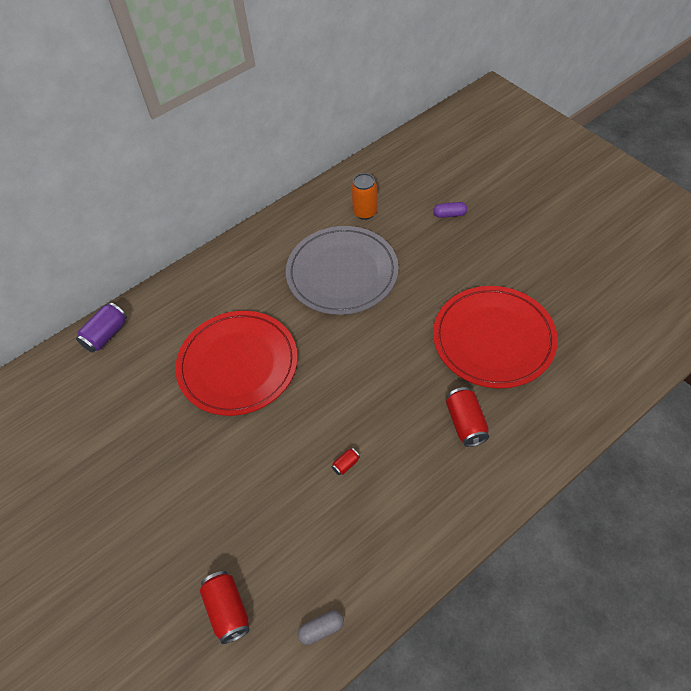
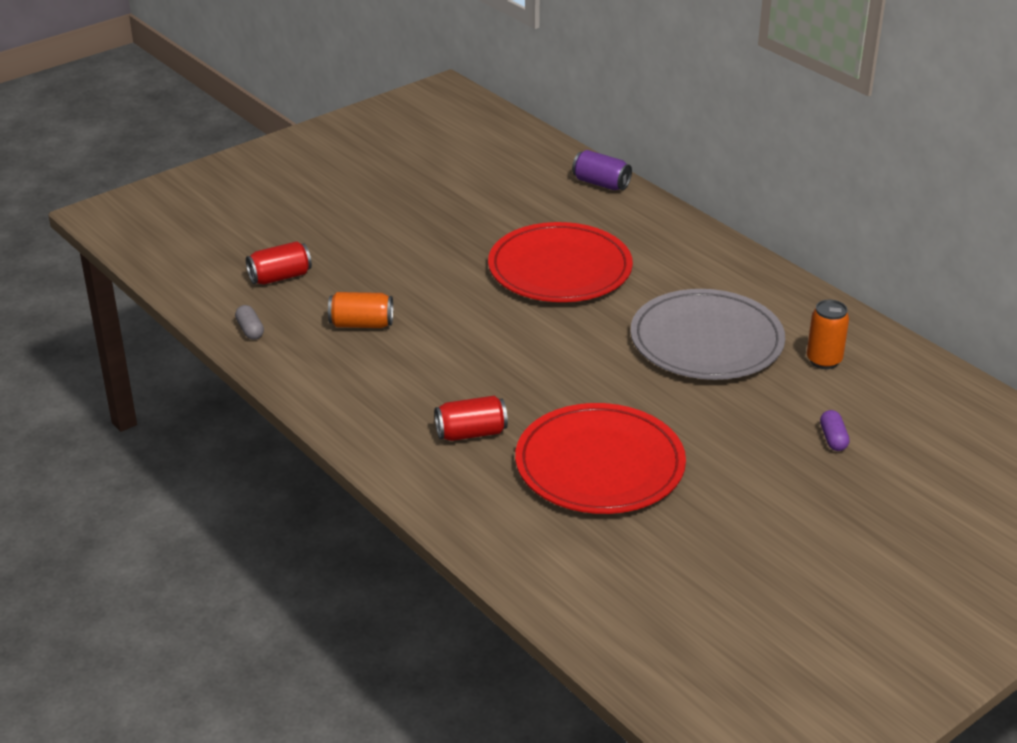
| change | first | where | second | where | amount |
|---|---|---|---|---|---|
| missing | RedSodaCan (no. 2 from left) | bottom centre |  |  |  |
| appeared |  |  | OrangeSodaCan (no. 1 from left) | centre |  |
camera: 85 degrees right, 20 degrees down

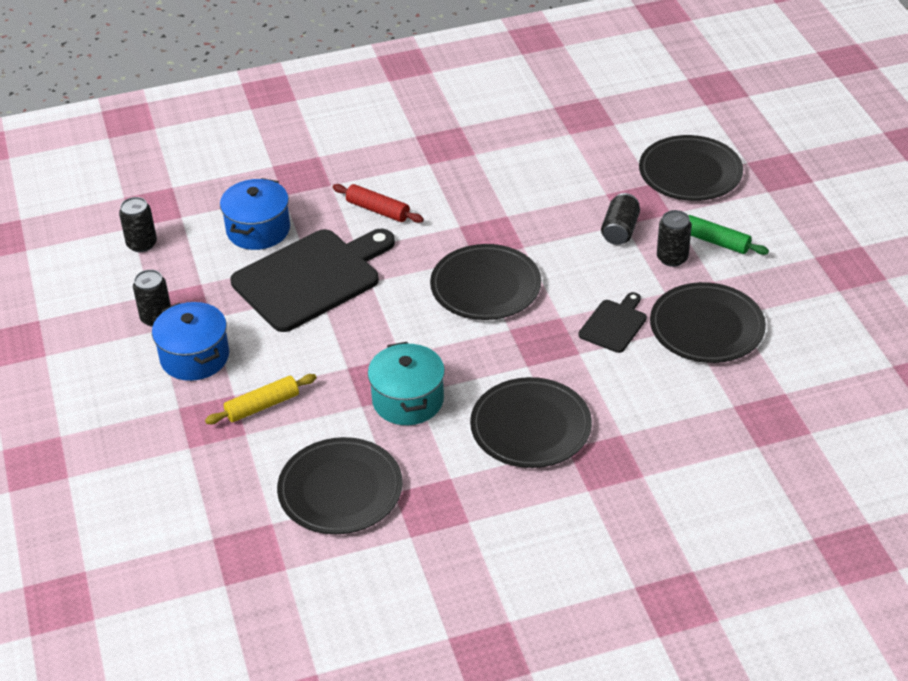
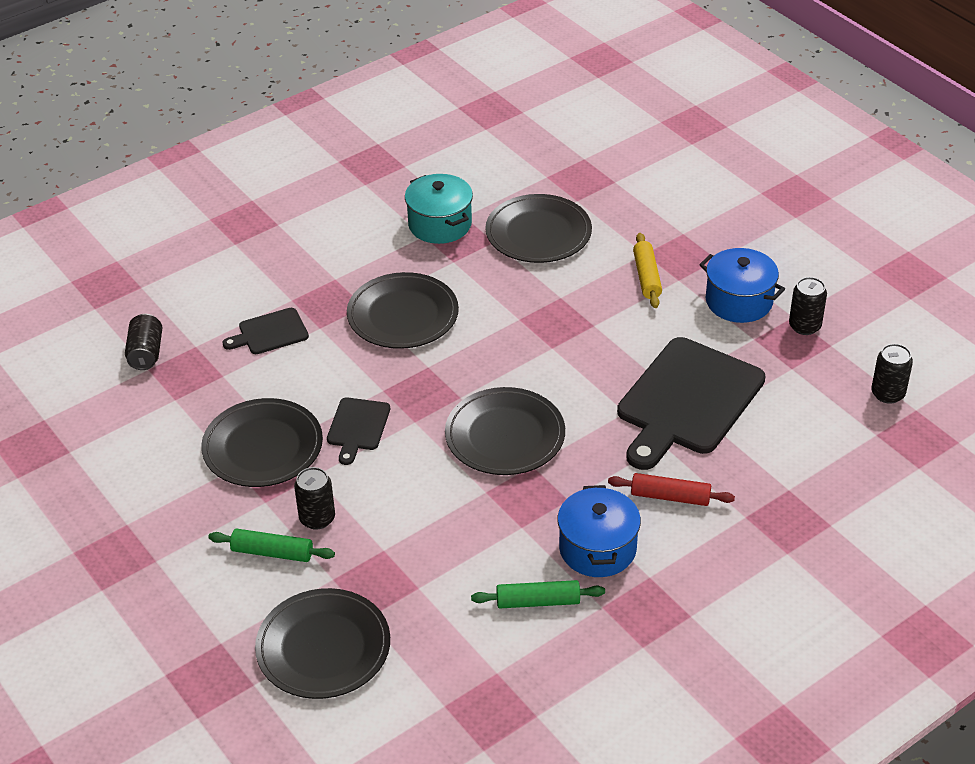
| change | first | where | second | where | amount |
|---|---|---|---|---|---|
| spun | GoldenDoughRoller | middle left |  | centre | 45 degrees counterclockwise |
| relocated | CobaltPot (no. 2 from left in the first image) | top left | CobaltPot (no. 1 from left) | bottom centre |  |
| relocated | TealPot | centre |  | top centre |  |
| relocated | BlackSodaCan (no. 3 from left in the first image) | top right | BlackSodaCan (no. 1 from left) | middle left |  |
| appeared |  |  | BlackChoppingBoard (no. 1 from left) | middle left |  |
| appeared |  |  | EmeraldDoughRoller (no. 2 from left) | bottom centre |  |
camera: 160 degrees right, 0 degrees up

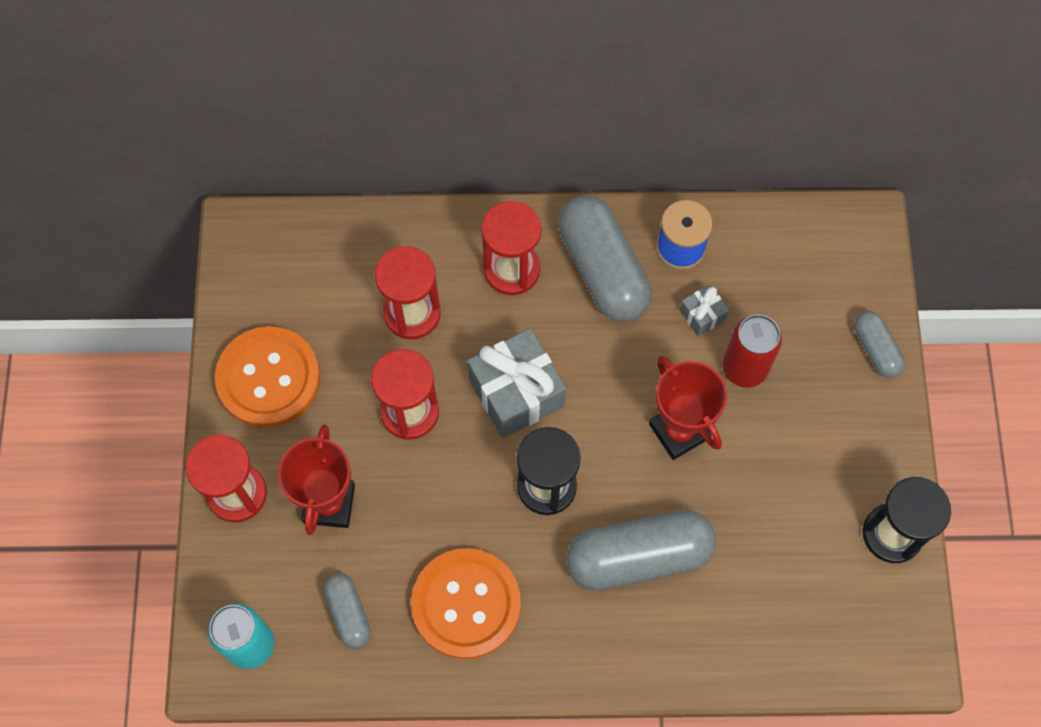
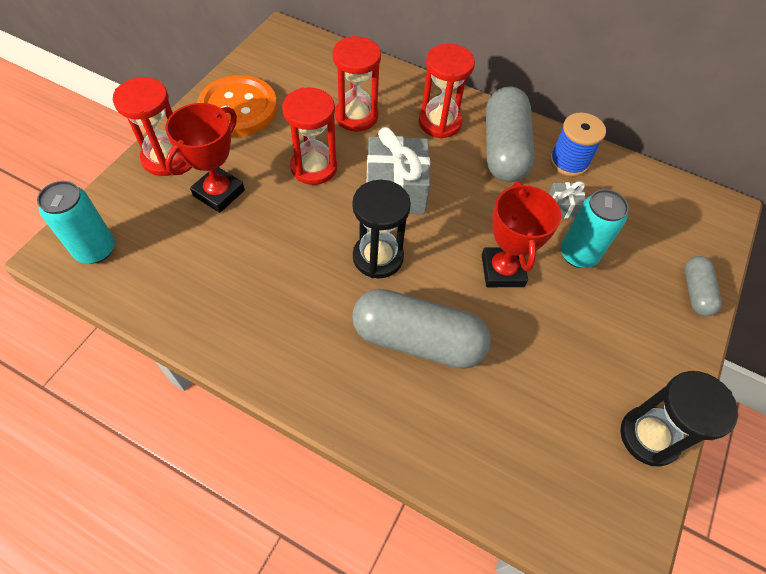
| change | first | where | second | where | amount |
|---|---|---|---|---|---|
| missing | GreyPill (no. 1 from left) | bottom centre |  |  |  |
| missing | OrangeSewingButton (no. 2 from left) | bottom centre |  |  |  |
| colour | RedSodaCan | middle right | TealSodaCan (no. 2 from left) | middle right |  |
camera: 25 degrees right, 10 degrees down

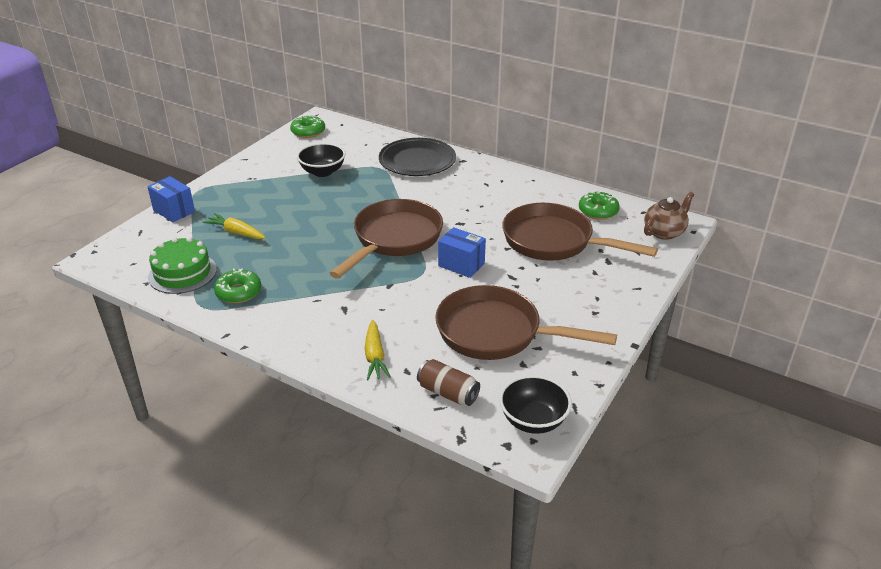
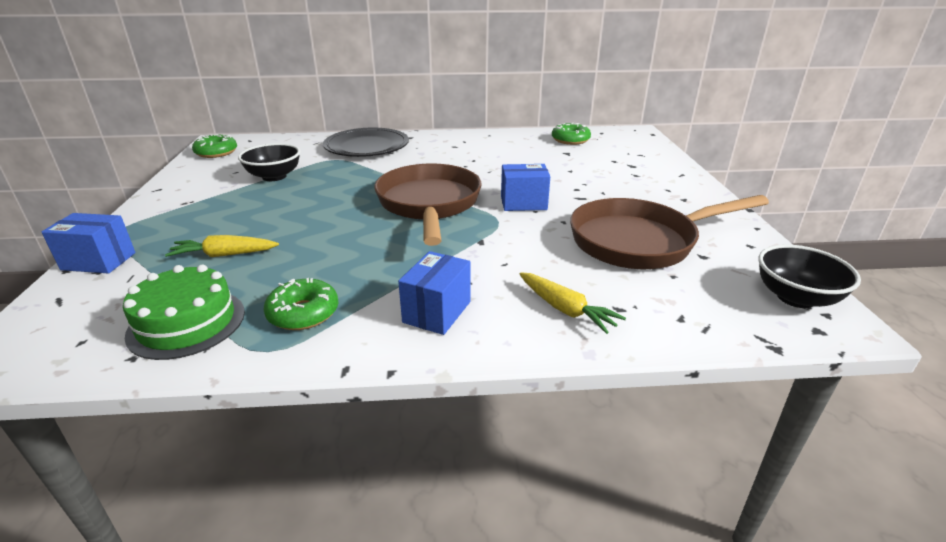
| change | first | where | second | where | amount |
|---|---|---|---|---|---|
| missing | DarkBrownSodaCan | bottom centre |  |  |  |
| missing | DarkBrownSkillet (no. 3 from left) | centre |  |  |  |
| missing | DarkBrownTeapot | middle right |  |  |  |
| appeared |  |  | CobaltParcel (no. 2 from left) | centre |  |
camera: 35 degrees left, 5 degrees down

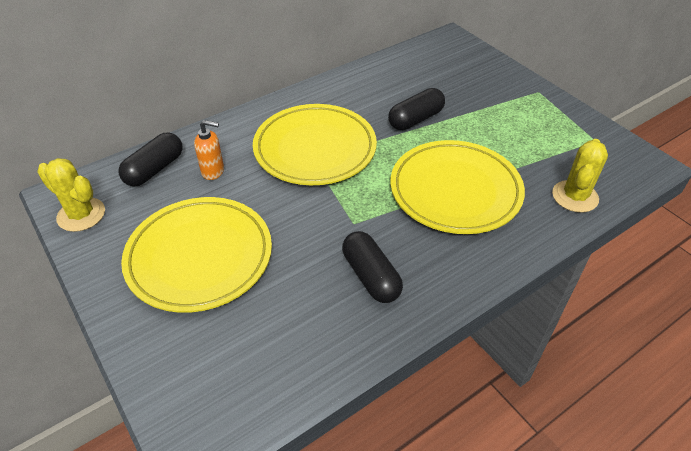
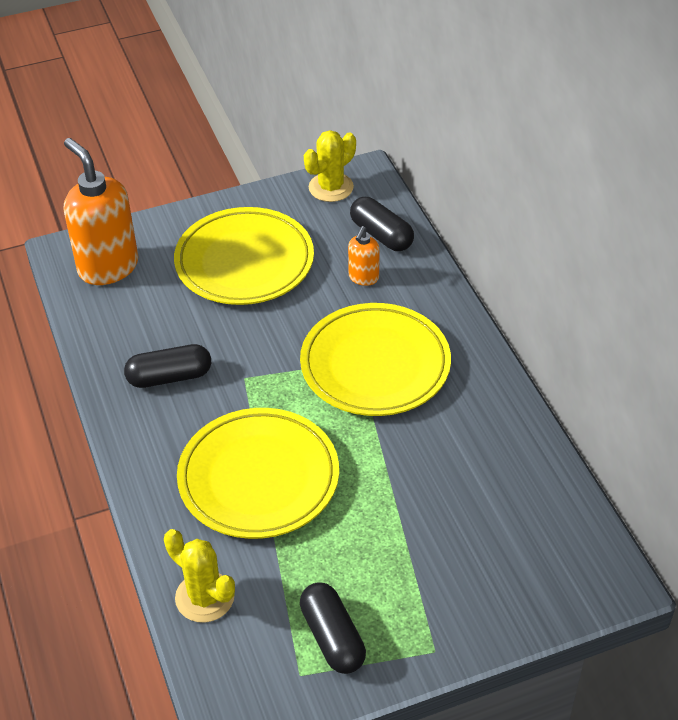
| change | first | where | second | where | amount |
|---|---|---|---|---|---|
| relocated | BlackPill (no. 3 from left in the first image) | top centre | BlackPill (no. 2 from left) | bottom centre |  |
| appeared |  |  | OrangeSoapPump (no. 1 from left) | top left |  |
camera: 105 degrees right, 0 degrees up

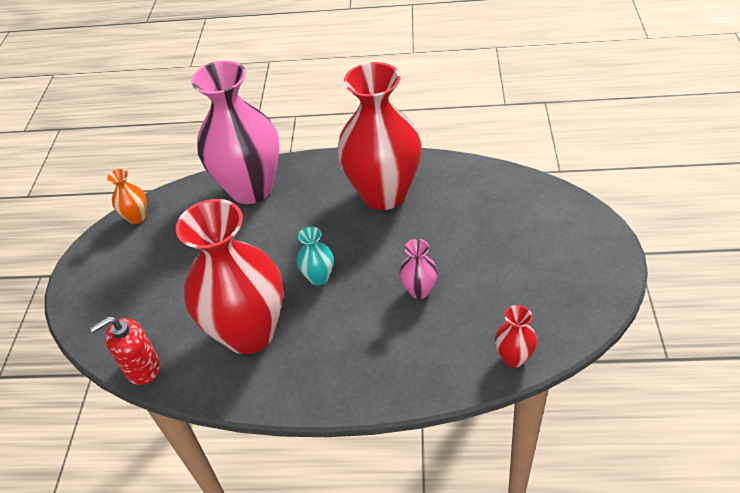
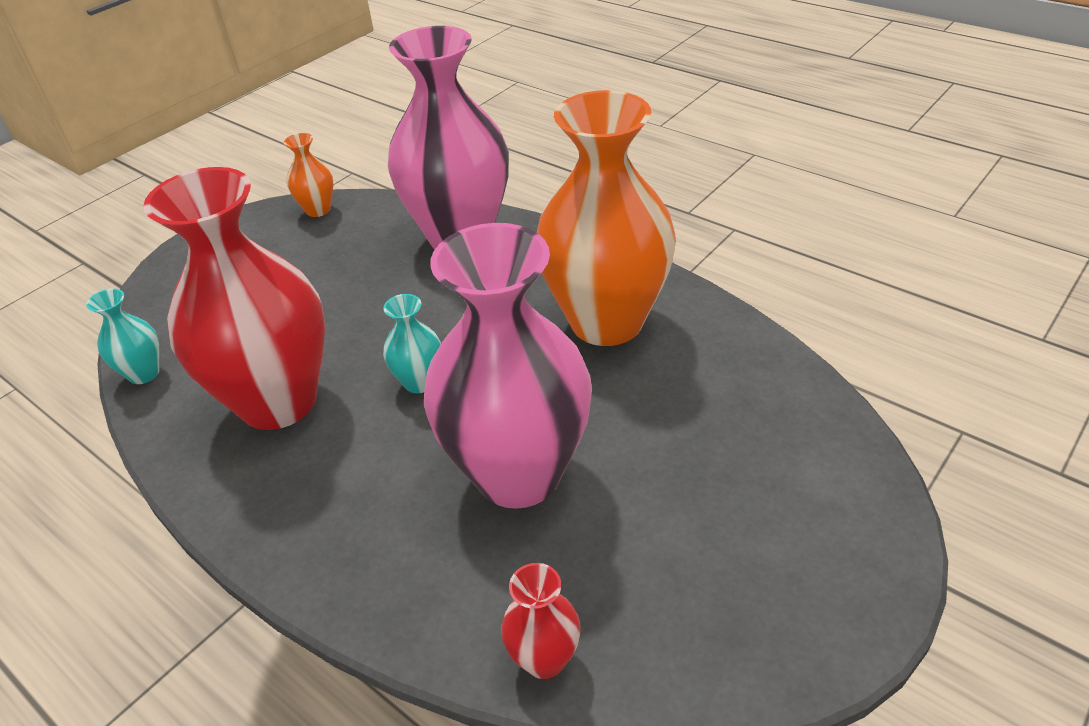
| change | first | where | second | where | amount |
|---|---|---|---|---|---|
| exchanged | RedSoapPump | bottom left | TealFlowerVase (no. 1 from left) | middle left |  |
| colour | RedFlowerVase (no. 2 from left) | top centre | OrangeFlowerVase (no. 2 from left) | top centre |  |
| size | RosePinkFlowerVase (no. 2 from left) | centre |  | centre | x2.41 |
camera: 35 degrees right, 5 degrees down

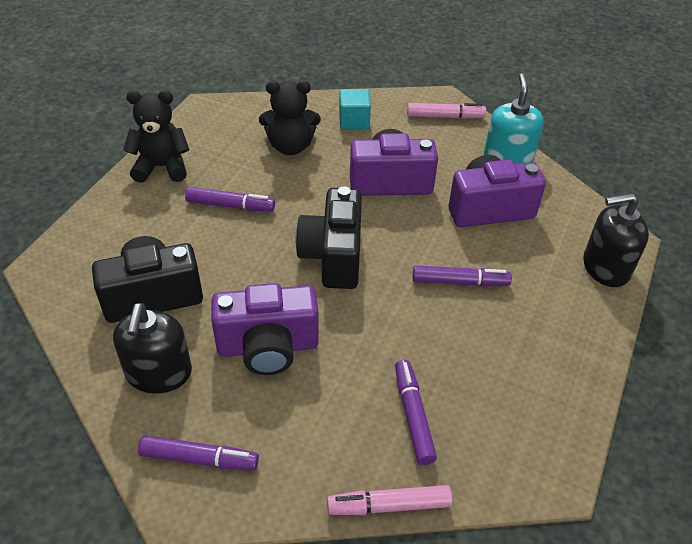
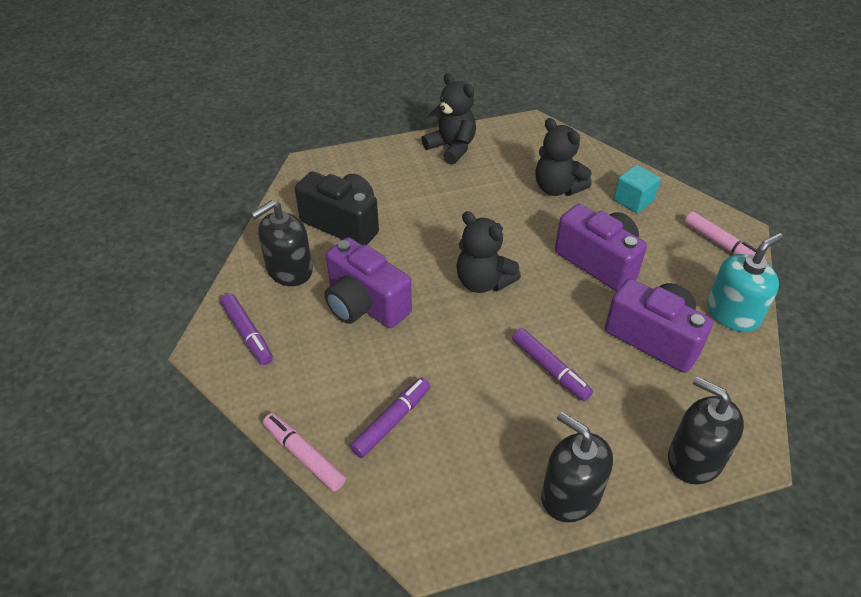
| change | first | where | second | where | amount |
|---|---|---|---|---|---|
| missing | VioletMarkerPen (no. 2 from left) | middle left |  |  |  |
| exchanged | BlackCamera (no. 2 from left) | centre | BlackTeddyBear (no. 2 from left) | centre |  |
| appeared |  |  | BlackSoapPump (no. 2 from left) | bottom right |  |
camera: 50 degrees right, 0 degrees up

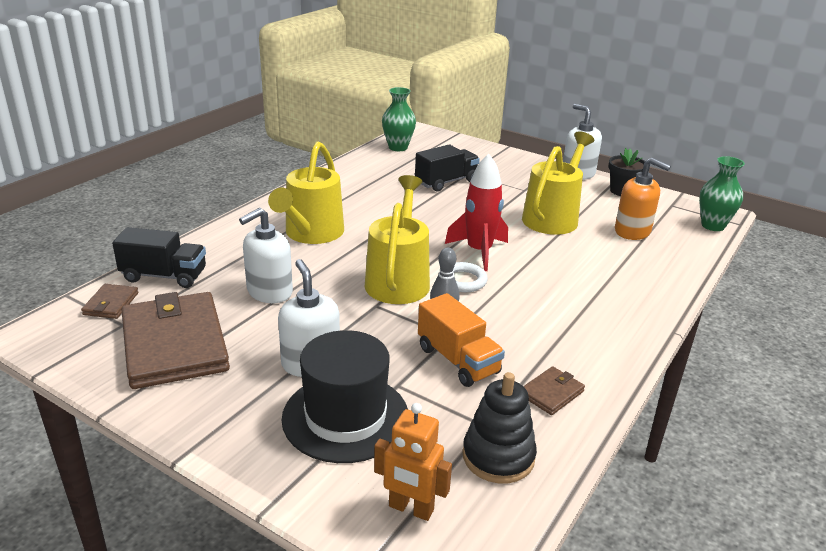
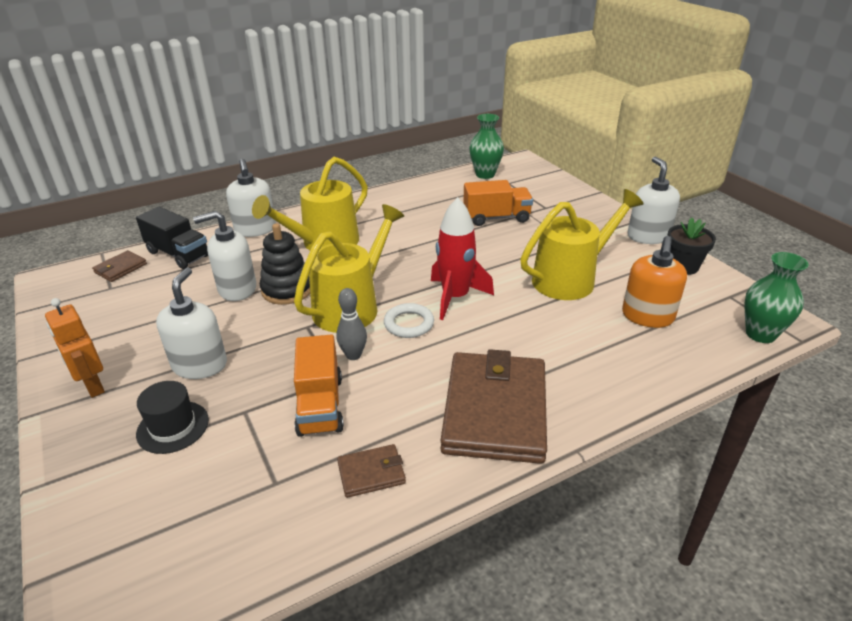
| change | first | where | second | where | amount |
|---|---|---|---|---|---|
| relocated | DarkBrownWallet (no. 2 from left in the first image) | middle left | DarkBrownWallet (no. 3 from left) | centre |  |
| size | BlackTallHat | bottom centre |  | bottom left | x0.57 |
| relocated | OrangeRobotFigure | bottom centre |  | middle left |  |
| colour | BlackTruck (no. 2 from left) | top centre | OrangeTruck (no. 2 from left) | top centre |  |
| relocated | BlackStackingToy | bottom centre |  | centre |  |
| spun | OrangeSoapPump | middle right |  | middle right | 45 degrees clockwise |
| appeared |  |  | PureWhiteSoapPump (no. 3 from left) | top left |  |
camera: 30 degrees right, 5 degrees up

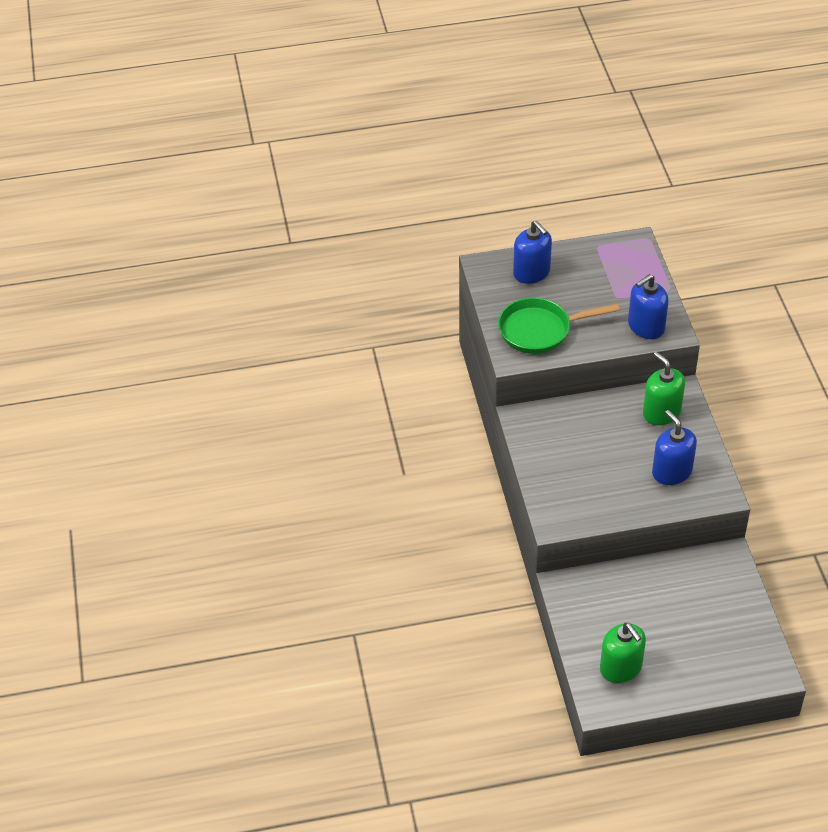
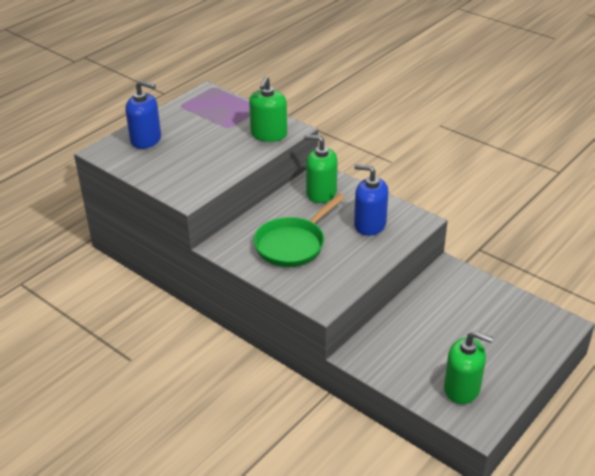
| change | first | where | second | where | amount |
|---|---|---|---|---|---|
| relocated | EmeraldSkillet | middle right |  | centre |  |
| colour | CobaltSoapPump (no. 2 from left) | middle right | EmeraldSoapPump (no. 1 from left) | top centre |  |
camera: 40 degrees left, 10 degrees down

